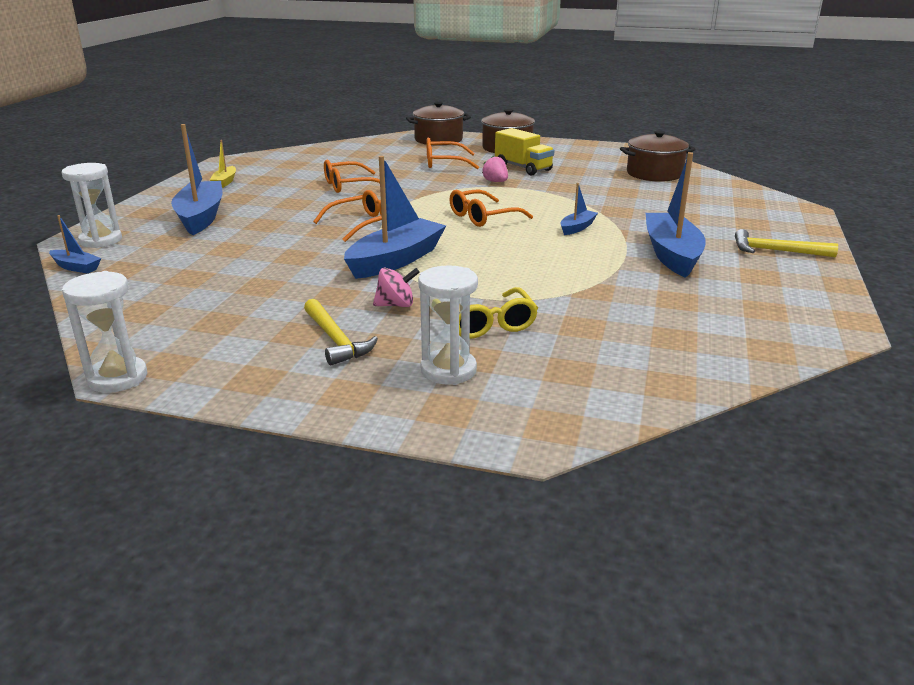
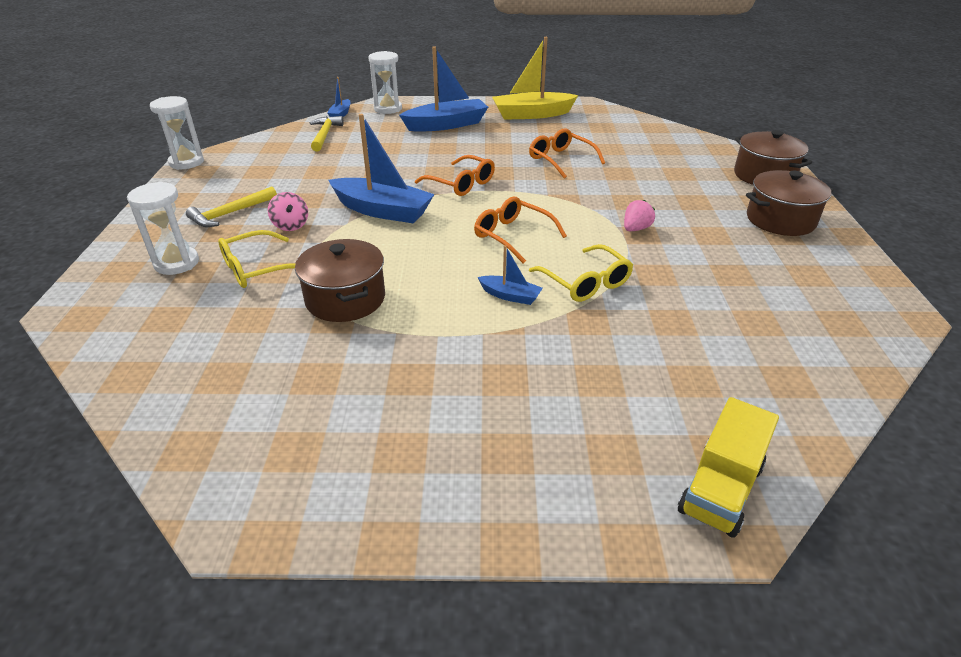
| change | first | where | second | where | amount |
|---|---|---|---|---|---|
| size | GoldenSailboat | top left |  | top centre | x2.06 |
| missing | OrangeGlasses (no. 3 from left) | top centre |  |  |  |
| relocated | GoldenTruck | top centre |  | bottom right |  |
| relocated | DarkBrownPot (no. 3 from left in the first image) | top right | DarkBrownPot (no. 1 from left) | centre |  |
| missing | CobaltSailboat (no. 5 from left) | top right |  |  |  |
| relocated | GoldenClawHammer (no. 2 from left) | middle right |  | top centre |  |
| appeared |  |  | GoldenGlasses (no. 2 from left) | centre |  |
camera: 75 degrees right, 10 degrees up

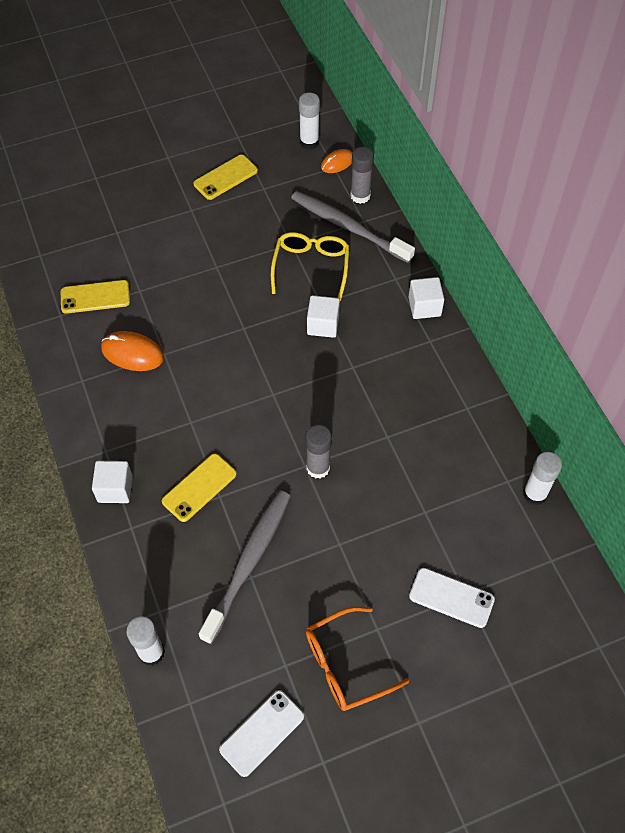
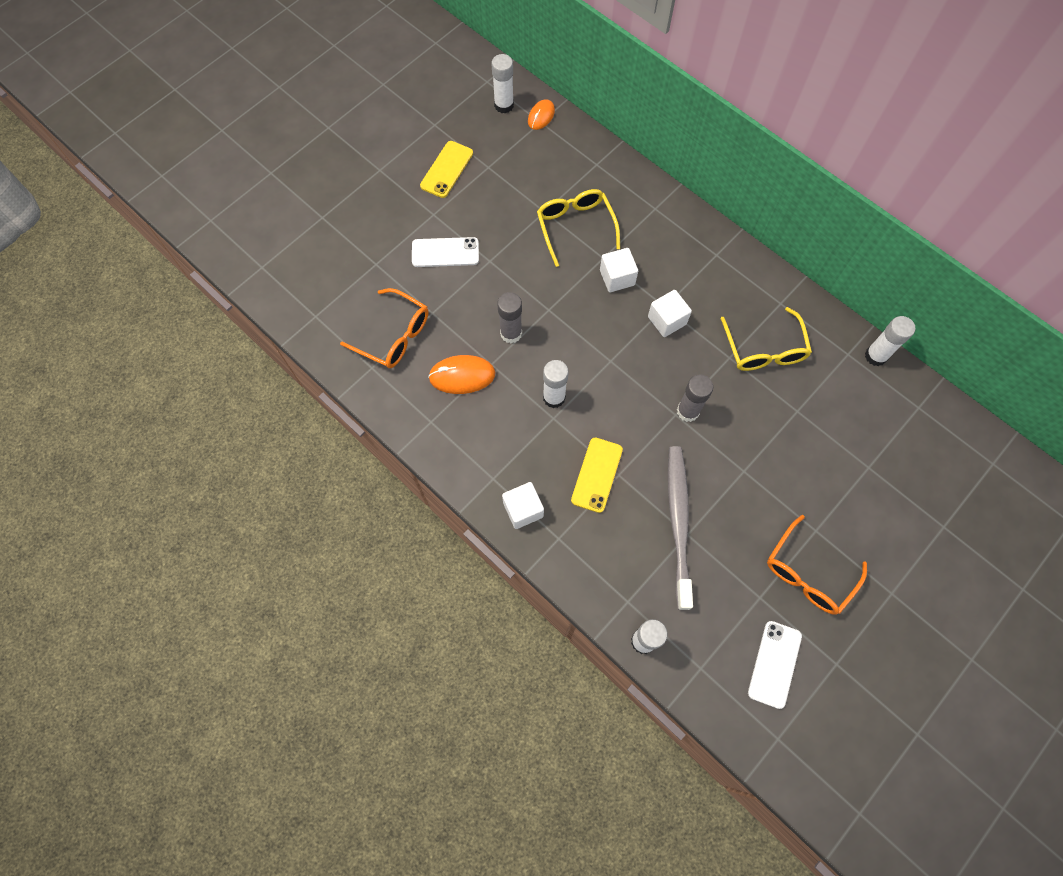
| change | first | where | second | where | amount |
|---|---|---|---|---|---|
| exchanged | GoldenPhone (no. 1 from left) | middle left | OrangeGlasses (no. 1 from left) | centre |  |
| missing | GreyToothbrush (no. 2 from left) | top centre |  |  |  |
| relocated | GreyStickOfGlue (no. 2 from left in the first image) | top centre | GreyStickOfGlue (no. 1 from left) | centre |  |
| relocated | PureWhiteBlock (no. 3 from left) | middle right |  | centre |  |
| relocated | PureWhitePhone (no. 2 from left in the first image) | bottom right | PureWhitePhone (no. 1 from left) | top centre |  |
| appeared |  |  | PureWhiteStickOfGlue (no. 2 from left) | centre |  |
| appeared |  |  | GoldenGlasses (no. 2 from left) | middle right |  |
camera: 25 degrees left, 10 degrees up

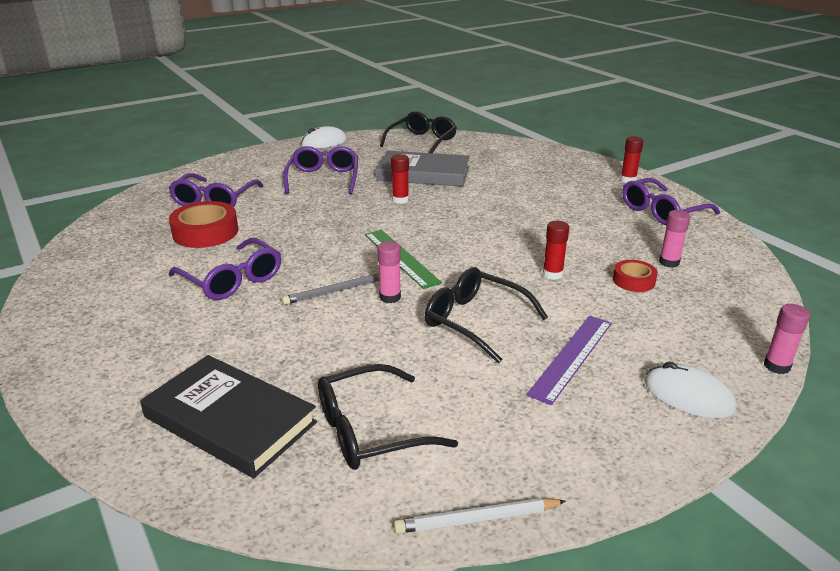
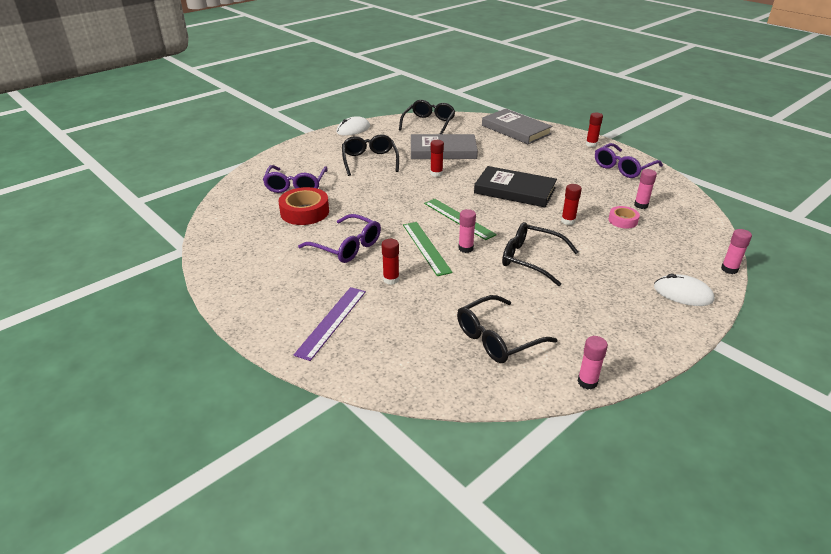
| change | first | where | second | where | amount |
|---|---|---|---|---|---|
| relocated | BlackHardcover | bottom left |  | centre |  |
| exchanged | GreyLeadPencil | centre | EmeraldStraightedge (no. 1 from left) | centre |  |
| colour | VioletGlasses (no. 3 from left) | top centre | BlackGlasses (no. 1 from left) | top centre |  |
| exchanged | PureWhiteLeadPencil | bottom centre | RosePinkStickOfGlue (no. 2 from left) | middle right |  |
| relocated | VioletStraightedge | middle right |  | centre |  |
| colour | RedRollOfTape (no. 2 from left) | middle right | RosePinkRollOfTape | middle right |  |
| appeared |  |  | RedStickOfGlue (no. 1 from left) | centre |  |
| appeared |  |  | GreyHardcover (no. 2 from left) | top centre |  |
camera: 10 degrees left, 5 degrees up

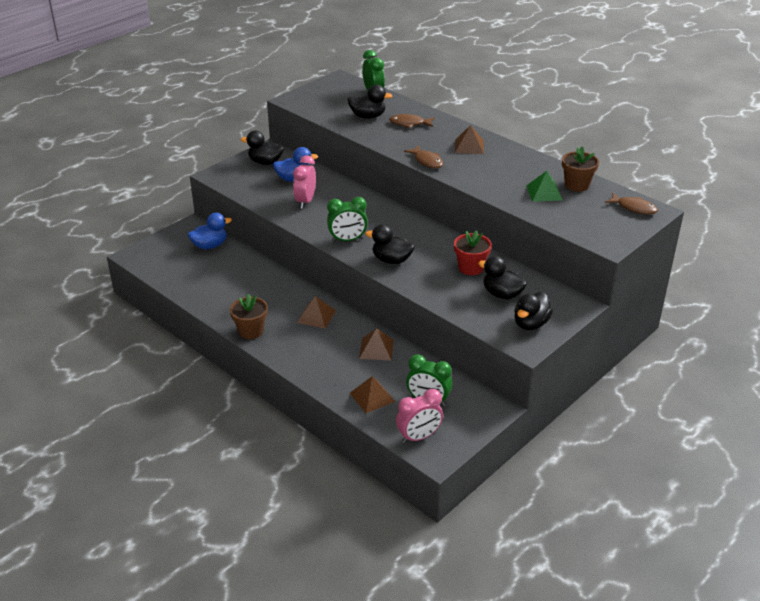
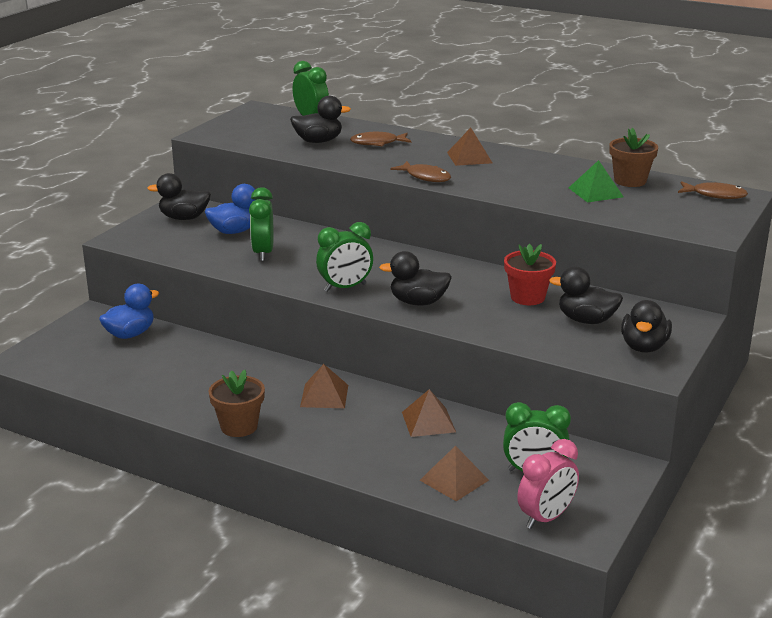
| change | first | where | second | where | amount |
|---|---|---|---|---|---|
| colour | RosePinkClock (no. 1 from left) | top centre | EmeraldClock (no. 1 from left) | centre |  |
camera: 15 degrees left, 10 degrees down

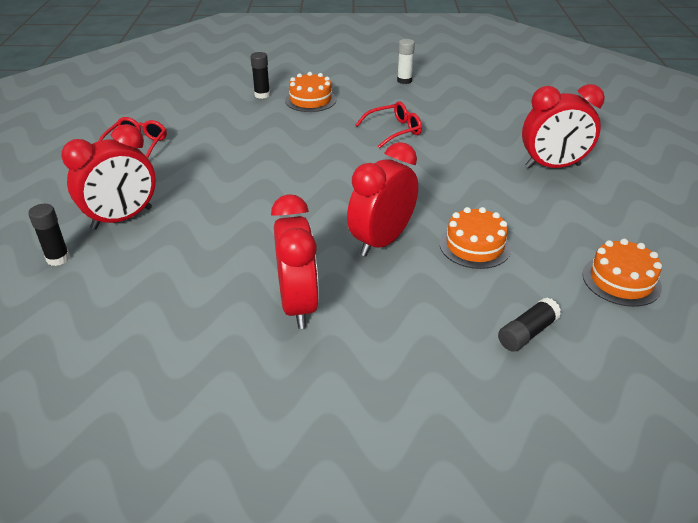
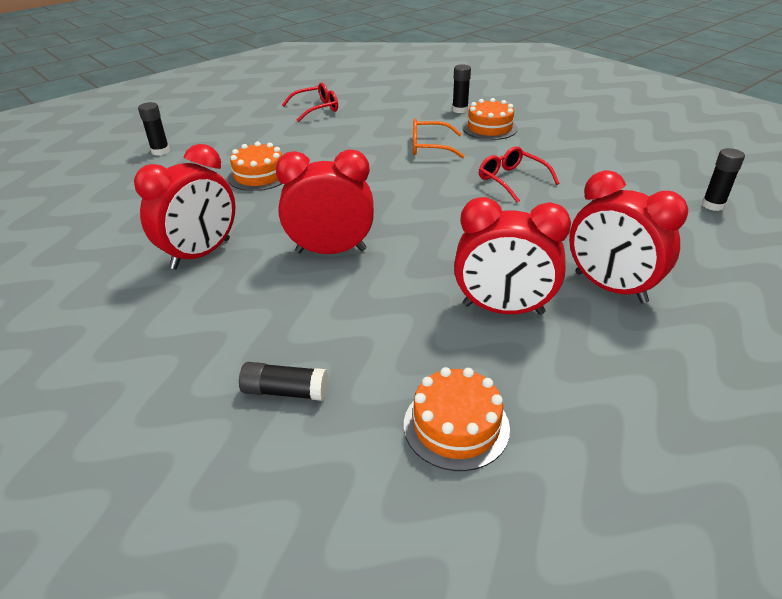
| change | first | where | second | where | amount |
|---|---|---|---|---|---|
| relocated | RedClock (no. 1 from left in the first image) | middle left | RedClock (no. 3 from left) | centre |  |
| spun | RedGlasses (no. 2 from left) | top centre |  | top centre | 150 degrees counterclockwise |
| missing | PureWhiteStickOfGlue | top centre |  |  |  |
| relocated | OrangeLayerCake (no. 2 from left in the first image) | middle right | OrangeLayerCake (no. 1 from left) | top left |  |
| appeared |  |  | OrangeGlasses | top centre |  |
| appeared |  |  | BlackStickOfGlue (no. 4 from left) | top right |  |
camera: 50 degrees right, 0 degrees up

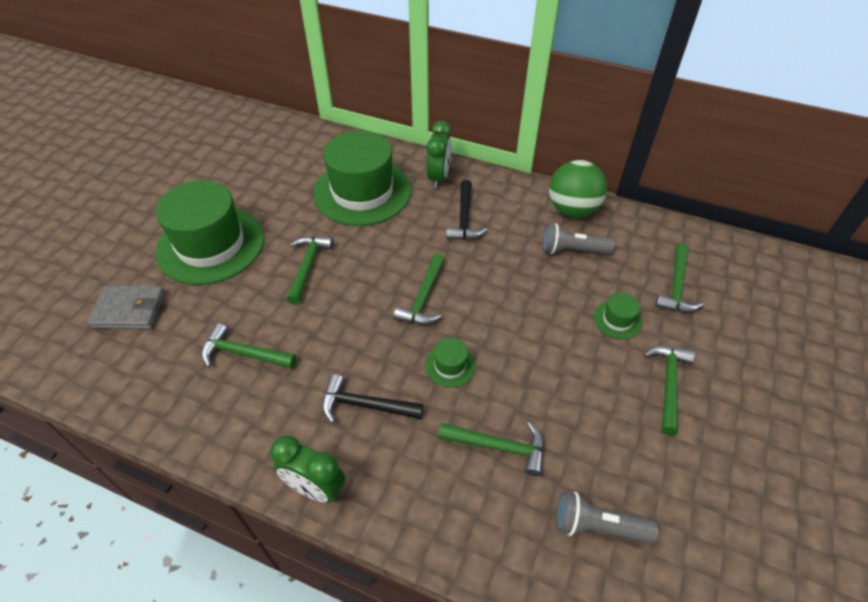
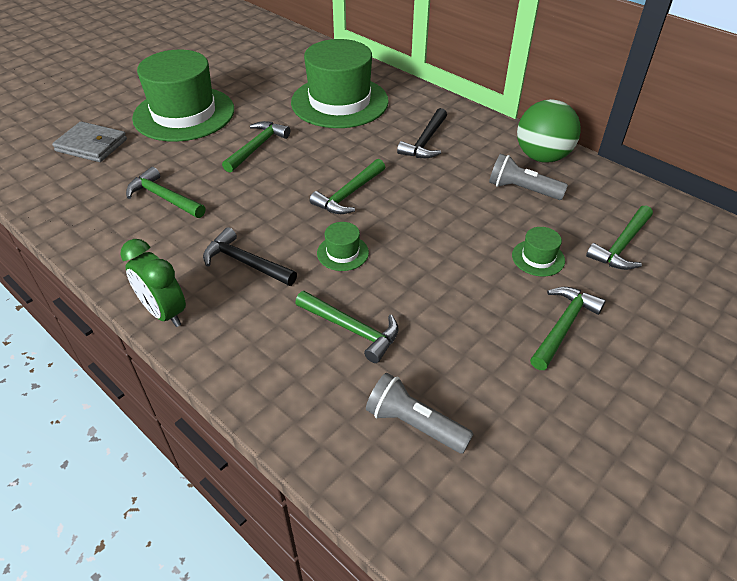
| change | first | where | second | where | amount |
|---|---|---|---|---|---|
| missing | EmeraldClock (no. 2 from left) | top centre |  |  |  |
camera: 20 degrees right, 5 degrees down

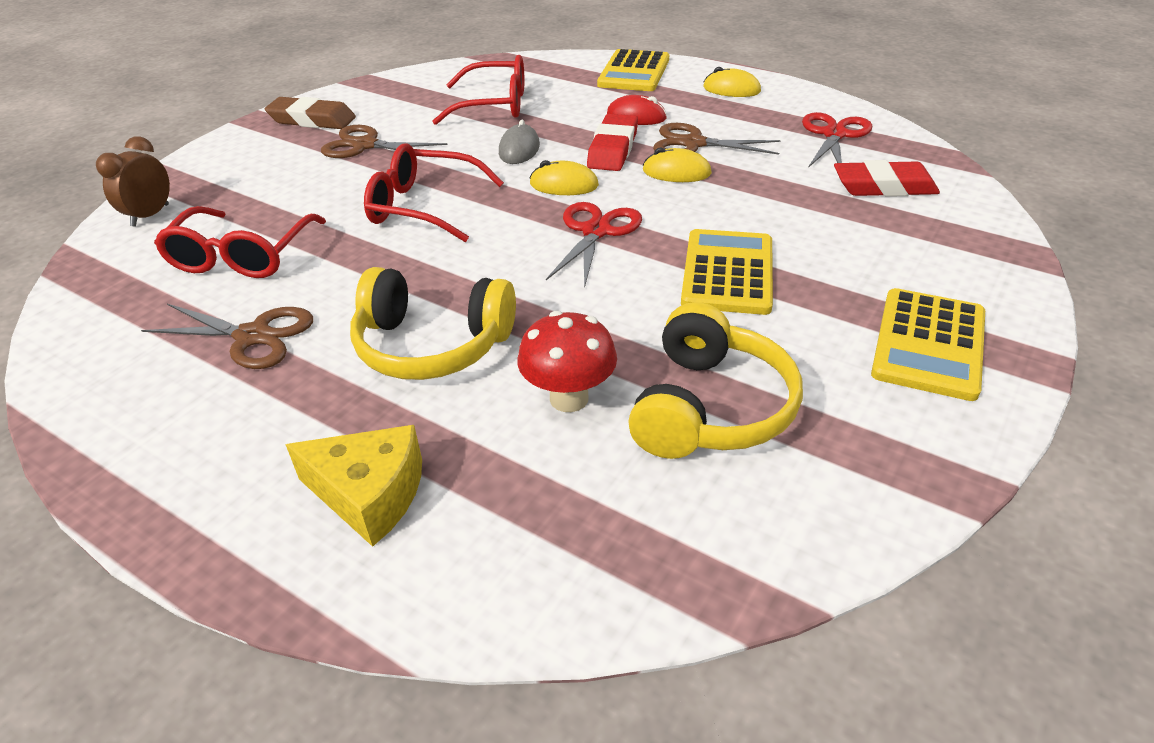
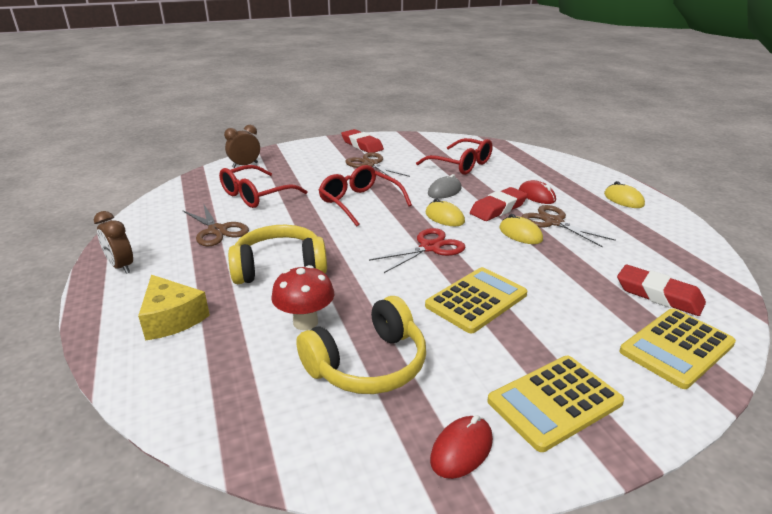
| change | first | where | second | where | amount |
|---|---|---|---|---|---|
| colour | DarkBrownGumEraser | top left | RedGumEraser (no. 1 from left) | top centre |  |
| spun | GoldenHeadphones (no. 1 from left) | centre |  | centre | 120 degrees clockwise |
| relocated | GoldenPocketCalculator (no. 1 from left in the first image) | top centre | GoldenPocketCalculator (no. 3 from left) | bottom right |  |
| missing | RedShears (no. 2 from left) | top right |  |  |  |
| appeared |  |  | DarkBrownClock (no. 1 from left) | middle left |  |
| appeared |  |  | RedPcMouse (no. 1 from left) | bottom centre |  |
camera: 35 degrees right, 10 degrees down

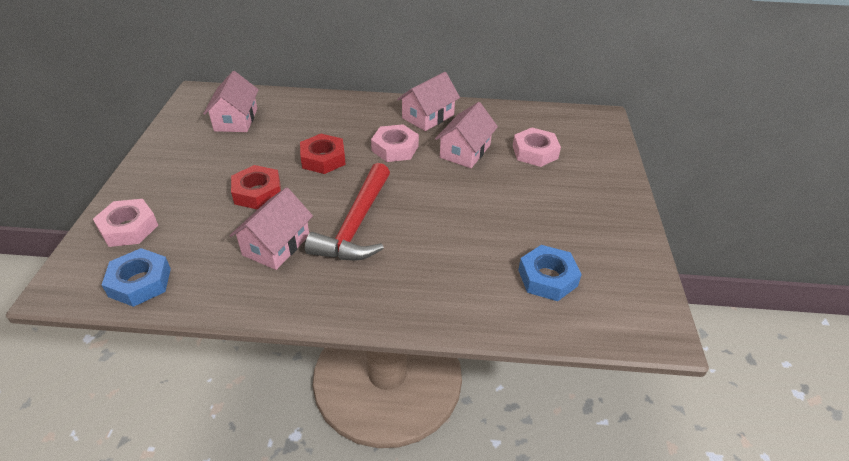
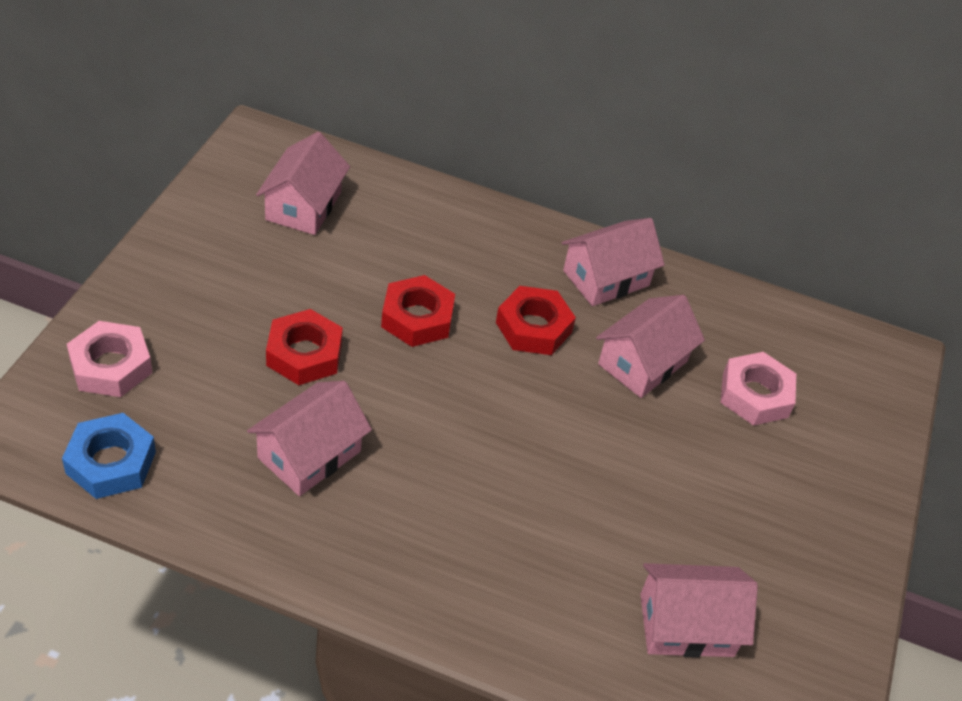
| change | first | where | second | where | amount |
|---|---|---|---|---|---|
| missing | RedClawHammer | centre |  |  |  |
| colour | RosePinkHexagonNut (no. 2 from left) | top centre | RedHexagonNut (no. 3 from left) | centre |  |
| exchanged | CobaltHexagonNut (no. 2 from left) | centre | RosePinkCottage (no. 5 from left) | bottom right |  |
camera: 10 degrees right, 5 degrees up

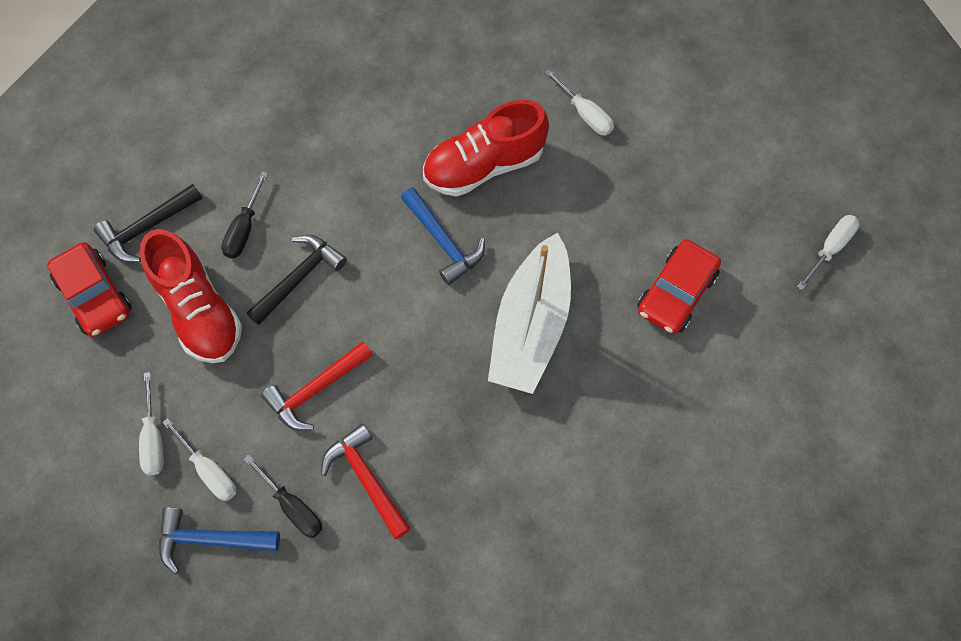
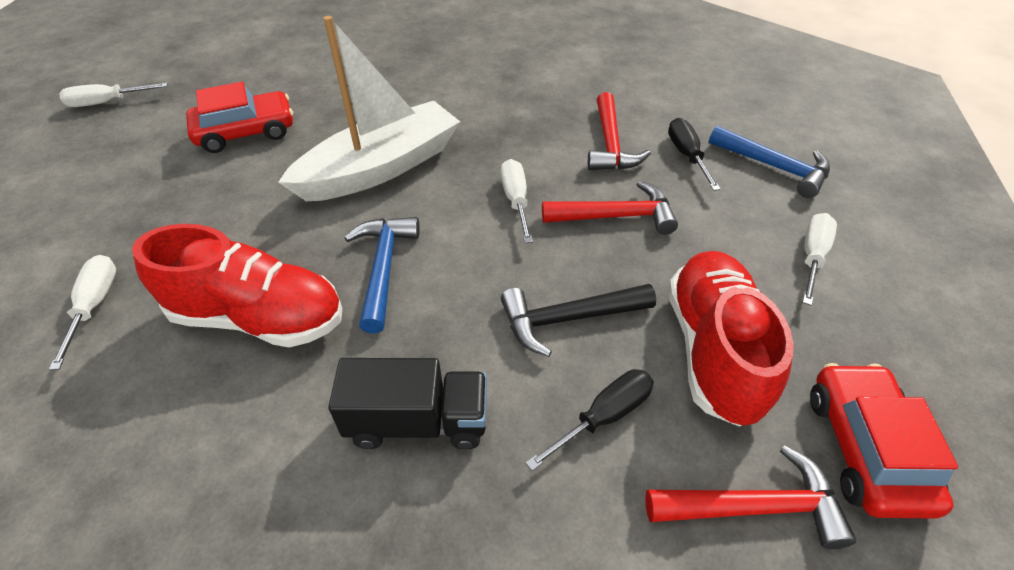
| change | first | where | second | where | amount |
|---|---|---|---|---|---|
| colour | BlackClawHammer (no. 1 from left) | middle left | RedClawHammer (no. 3 from left) | bottom right |  |
| relocated | PureWhiteFlatScrewdriver (no. 2 from left in the first image) | bottom left | PureWhiteFlatScrewdriver (no. 3 from left) | centre |  |
| appeared |  |  | BlackTruck | bottom centre |  |
camera: 145 degrees left, 20 degrees down

